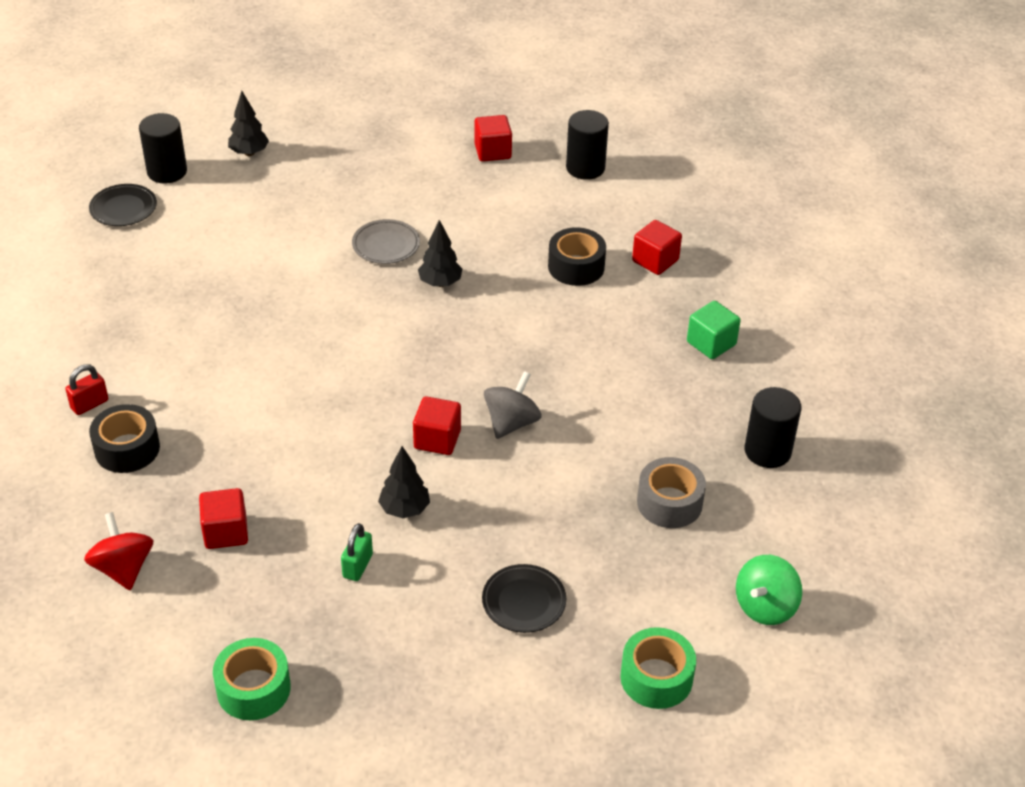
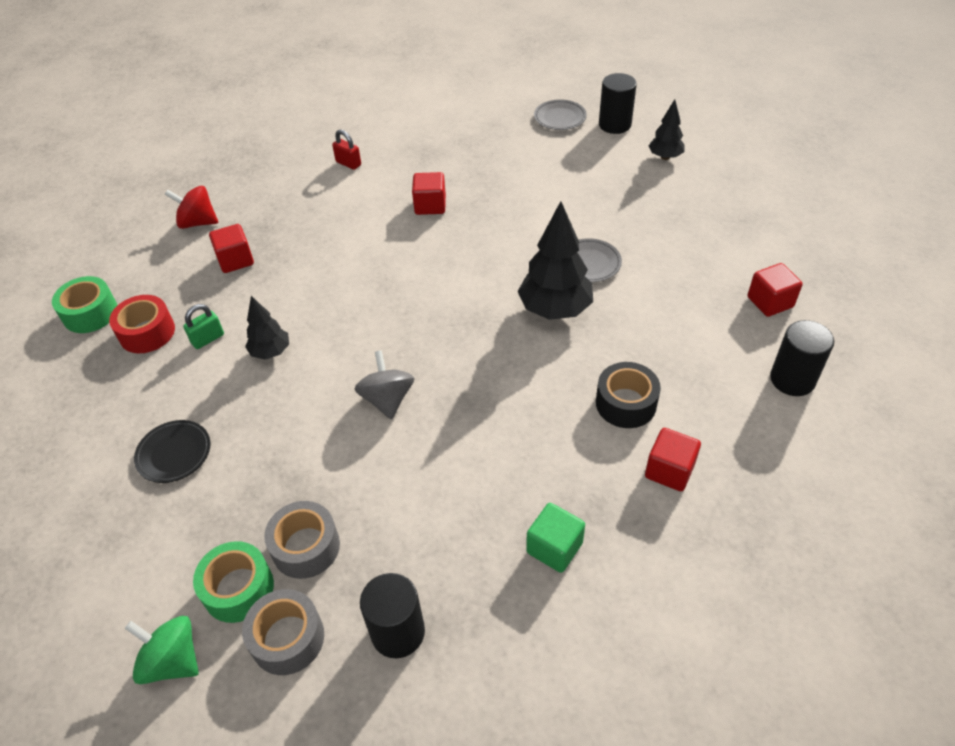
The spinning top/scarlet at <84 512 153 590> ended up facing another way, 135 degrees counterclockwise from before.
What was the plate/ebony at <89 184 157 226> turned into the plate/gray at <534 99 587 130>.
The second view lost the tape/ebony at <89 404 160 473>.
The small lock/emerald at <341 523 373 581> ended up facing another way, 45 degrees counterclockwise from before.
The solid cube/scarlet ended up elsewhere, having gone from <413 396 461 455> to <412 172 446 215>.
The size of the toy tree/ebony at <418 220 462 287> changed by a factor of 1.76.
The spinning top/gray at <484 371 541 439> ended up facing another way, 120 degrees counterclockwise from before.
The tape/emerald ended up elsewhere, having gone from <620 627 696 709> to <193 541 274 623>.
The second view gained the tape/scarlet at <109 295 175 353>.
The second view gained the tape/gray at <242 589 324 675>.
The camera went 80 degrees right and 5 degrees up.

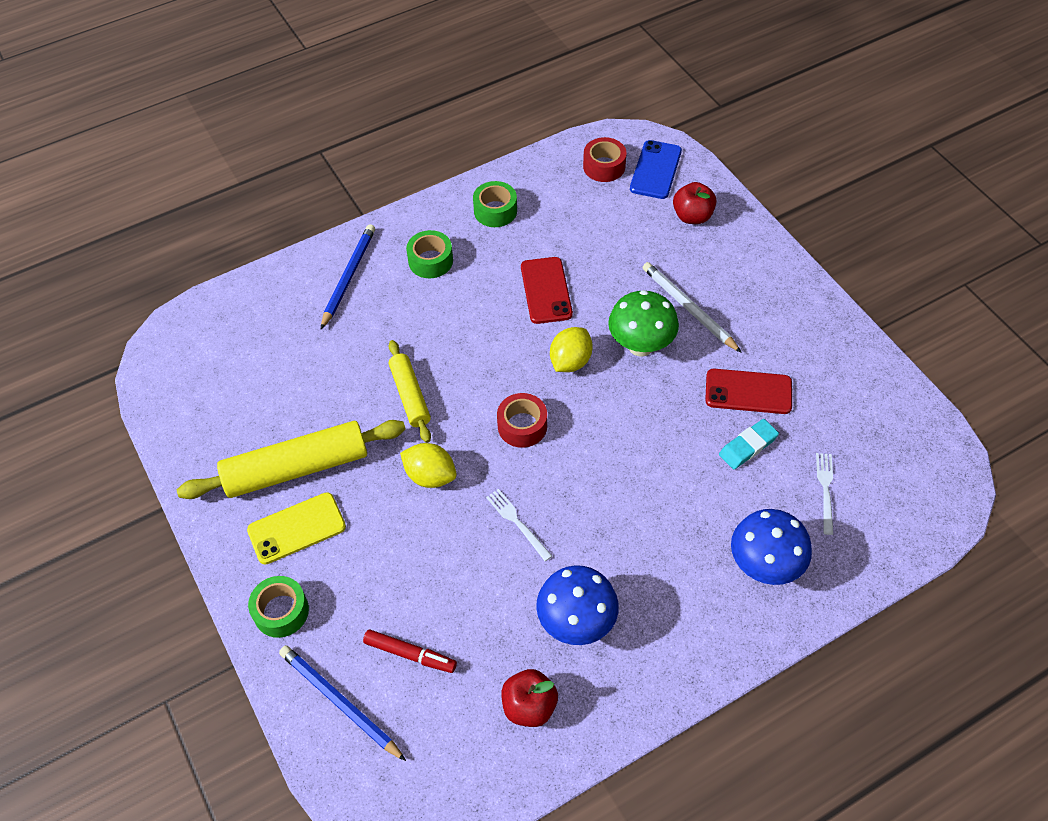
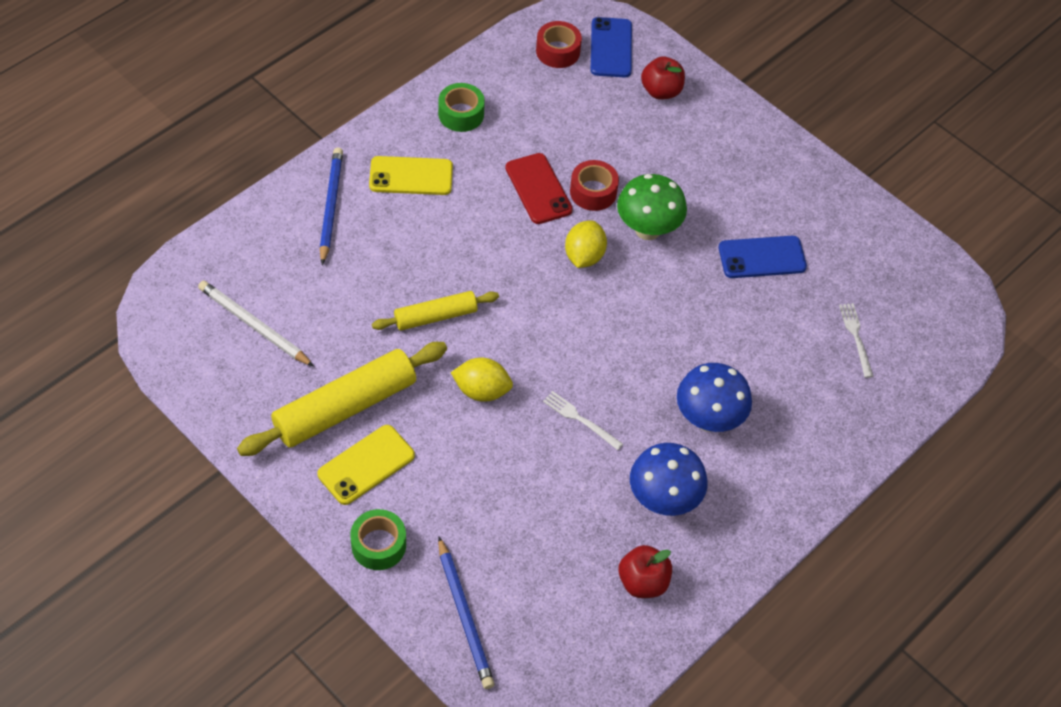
The lead pencil/blue at <279 645 406 761> ended up facing another way, 135 degrees counterclockwise from before.
The second view lost the marker/scarlet at <363 629 457 673>.
The rolling pin/bright yellow at <389 340 431 443> ended up facing another way, 75 degrees counterclockwise from before.
Where the tape/emerald stood at <406 230 453 278>, the mobile phone/bright yellow came to stand at <369 156 453 195>.
The tape/scarlet ended up elsewhere, having gone from <497 393 547 448> to <570 160 619 211>.
The lead pencil/snow-white ended up elsewhere, having gone from <643 262 742 353> to <198 281 314 367>.
What was the mobile phone/scarlet at <705 369 792 414> turned into the mobile phone/blue at <719 236 807 278>.
The second view lost the gum eraser/teal at <719 419 779 469>.
The toadstool/blue ended up elsewhere, having gone from <731 509 812 585> to <677 363 752 432>.
The camera went 20 degrees left and 0 degrees up.

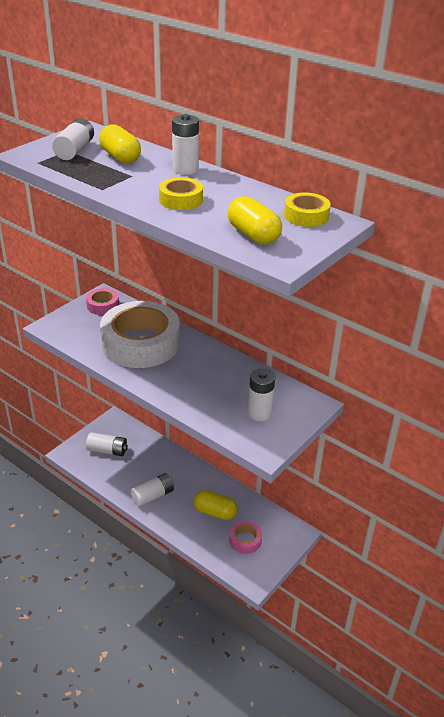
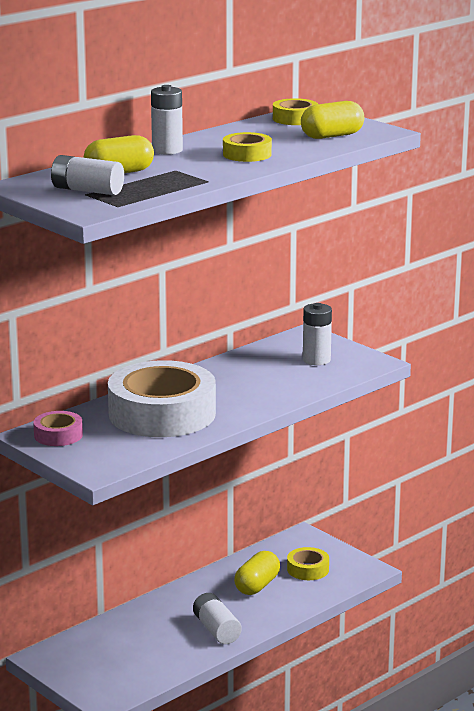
The second view lost the battery/snow-white at <86 432 128 456>.
What was the tape/pink at <229 521 262 554> turned into the tape/bright yellow at <287 547 329 580>.
The camera went 80 degrees left and 15 degrees down.

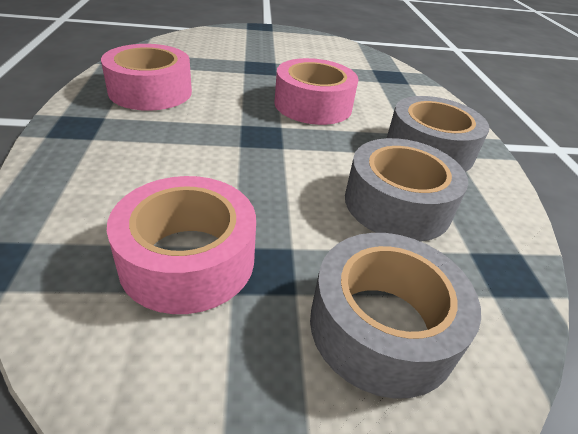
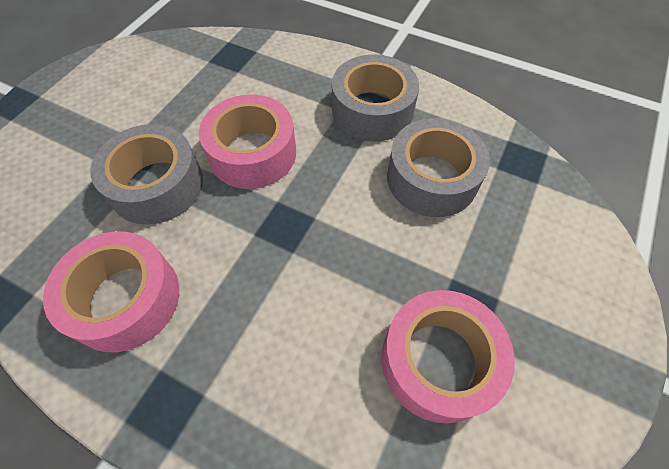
The tape/gray ended up elsewhere, having gone from <310 233 481 399> to <90 124 203 225>.
The camera went 55 degrees left and 20 degrees up.

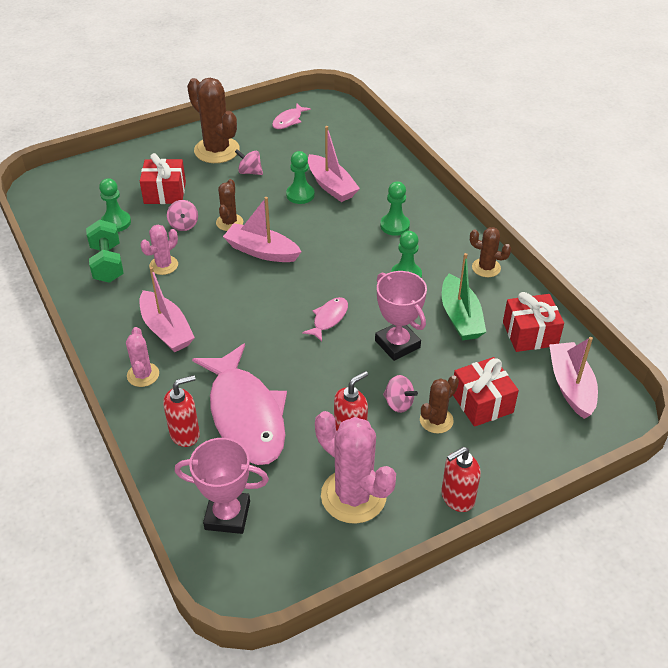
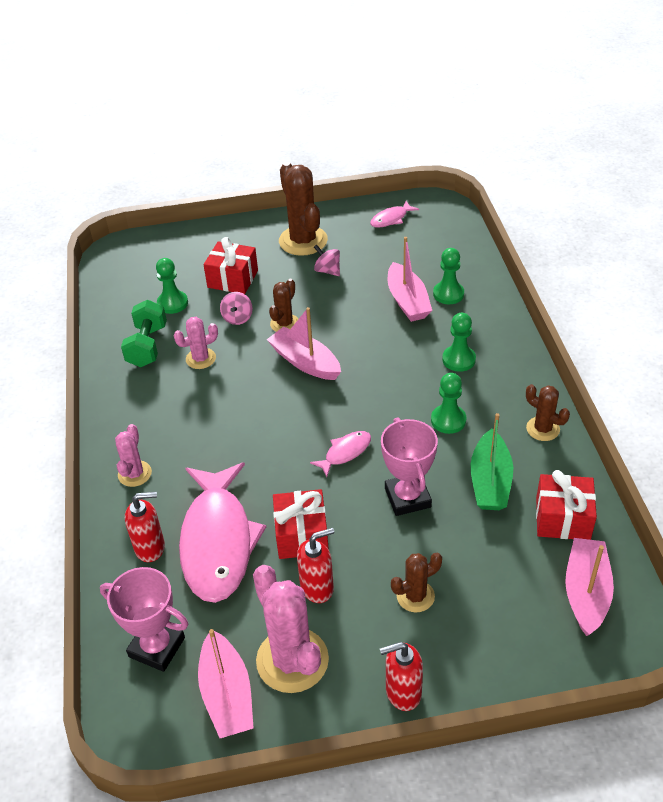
The toy boat/pink ended up elsewhere, having gone from <139 267 195 352> to <198 629 254 738>.
The pawn/emerald ended up elsewhere, having gone from <286 151 315 204> to <433 248 464 304>.
The second view lost the spinning top/pink at <383 375 418 413>.
The present/scarlet ended up elsewhere, having gone from <453 357 519 427> to <273 489 329 559>.
The camera went 20 degrees right and 0 degrees up.

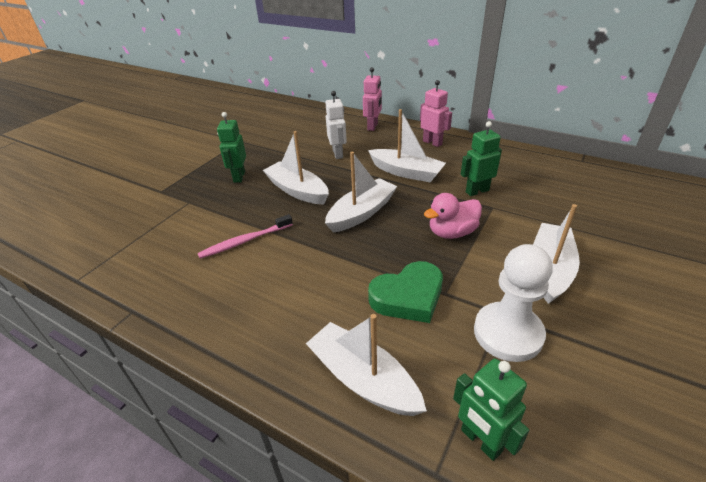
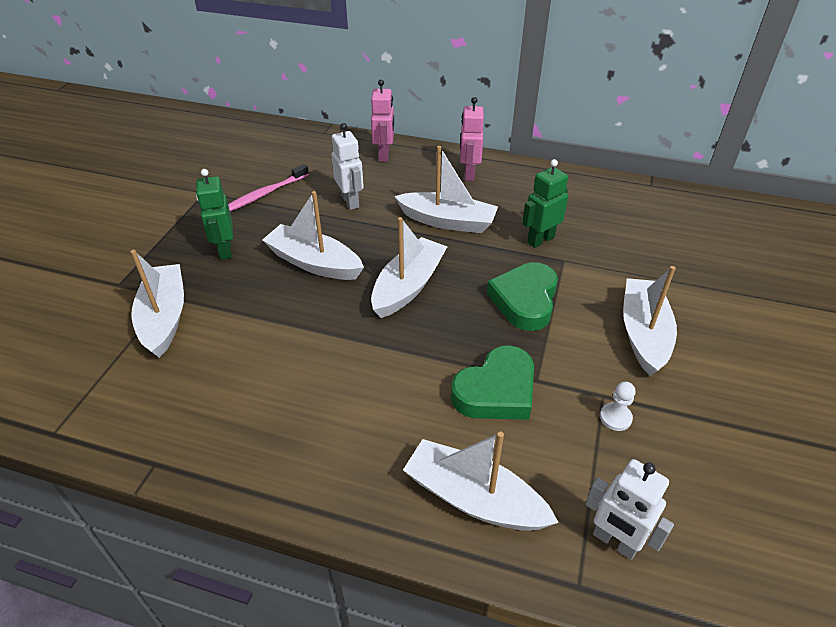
The dental brush/pink ended up elsewhere, having gone from <197 214 293 259> to <228 164 309 212>.
The robot figure/pink at <420 80 452 147> ended up facing another way, 120 degrees counterclockwise from before.
Where the duck/pink stood at <424 193 482 239>, the love heart/emerald came to stand at <487 262 558 331>.
What was the robot figure/emerald at <453 359 529 461> turned into the robot figure/snow-white at <585 459 674 560>.
The size of the pawn/snow-white at <474 244 553 362> changed by a factor of 0.42.
The second view gained the toy boat/snow-white at <130 250 184 358>.
The camera went 15 degrees left and 5 degrees up.

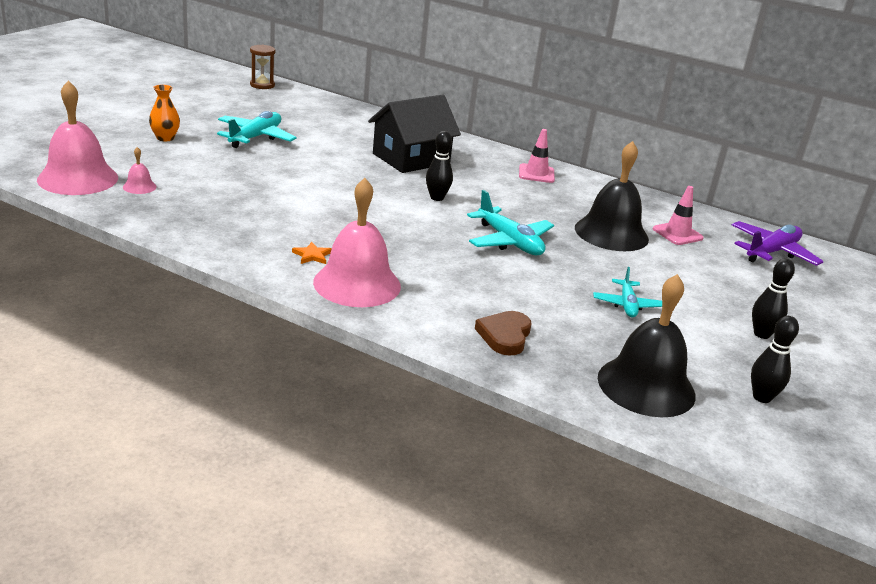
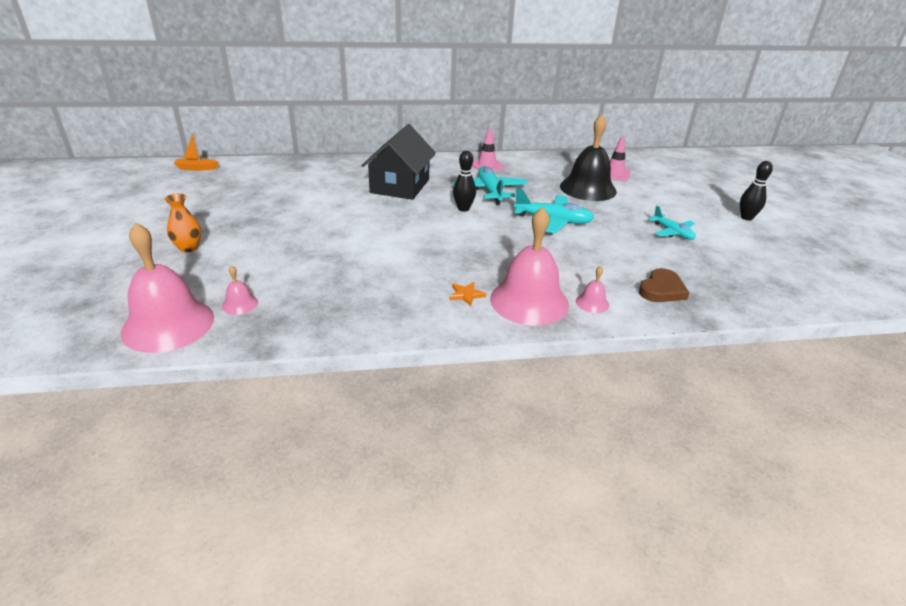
The aeroplane/teal ended up elsewhere, having gone from <217 111 297 148> to <452 166 528 205>.
Where the sand timer/brown stood at <250 45 276 89>, the toy boat/orange came to stand at <174 133 219 171>.
The love heart/brown at <475 311 531 356> ended up facing another way, 120 degrees counterclockwise from before.
The second view lost the hand bell/ebony at <598 274 696 417>.
The second view lost the aeroplane/royal purple at <732 221 824 266>.
The second view lost the bowling pin/ebony at <751 316 799 403>.
The second view gained the hand bell/pink at <576 266 609 313>.
The camera went 35 degrees left and 5 degrees up.

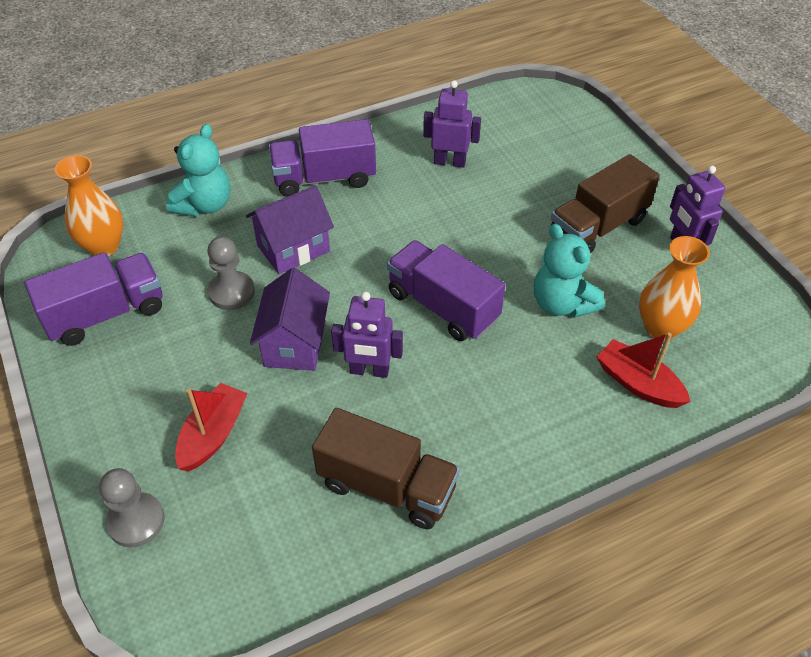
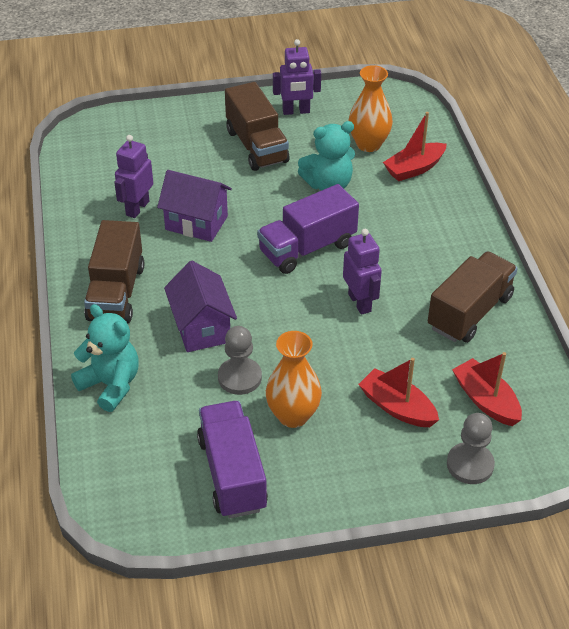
The vase/orange ended up elsewhere, having gone from <55 155 123 256> to <266 331 322 428>.
The house/royal purple ended up elsewhere, having gone from <250 268 330 371> to <157 170 232 242>.
What was the truck/royal purple at <269 119 376 197> turned into the truck/brown at <84 220 144 324>.
The robot figure/royal purple at <331 292 403 378> ended up facing another way, 45 degrees counterclockwise from before.
The second view gained the toy boat/scarlet at <452 352 522 426>.
The camera went 75 degrees left and 5 degrees down.

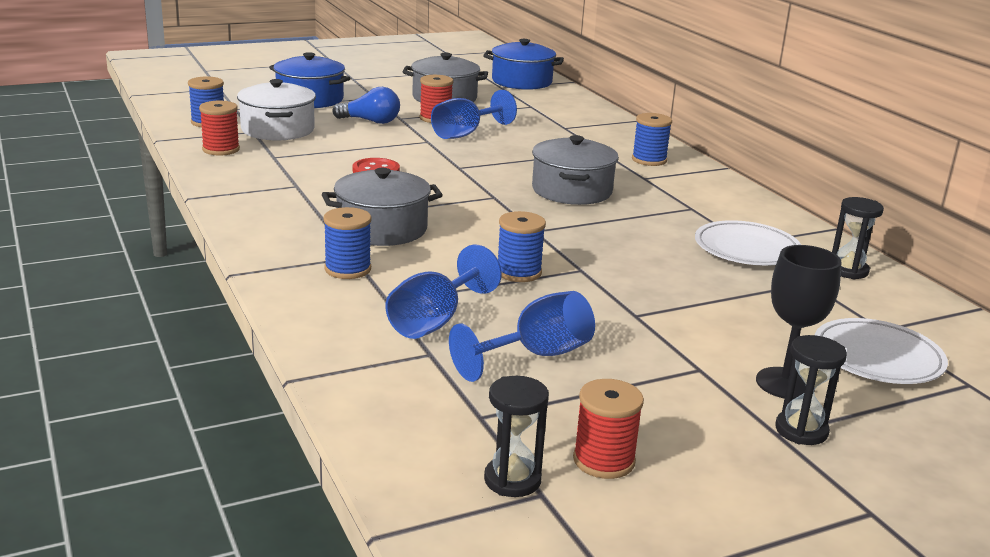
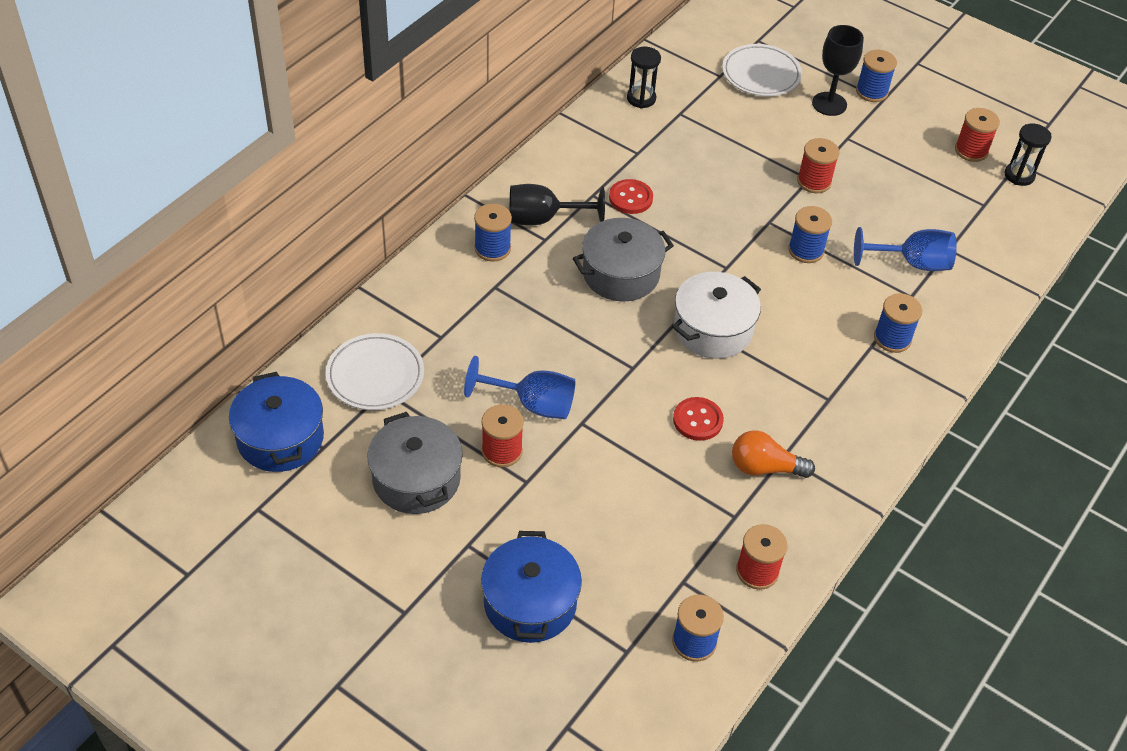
The stockpot/snow-white ended up elsewhere, having gone from <237 79 316 140> to <672 272 761 359>.
The second view lost the stockpot/gray at <322 168 443 246>.
The second view lost the lightbulb/blue at <332 87 400 124>.
The second view lost the goblet/blue at <449 291 595 382>.
The plate/snow-white ended up elsewhere, having gone from <695 220 801 266> to <326 333 424 410>.
Where the sand timer/ebony stood at <775 335 847 445>, the bobbin/blue came to stand at <856 50 897 102>.
The second view gained the goblet/ebony at <510 184 605 226>.
The second view gained the button/scarlet at <609 179 653 214>.
The second view gained the lightbulb/orange at <732 430 815 478>.
The second view gained the bobbin/scarlet at <797 138 839 193>.
The camera went 120 degrees left and 25 degrees up.

